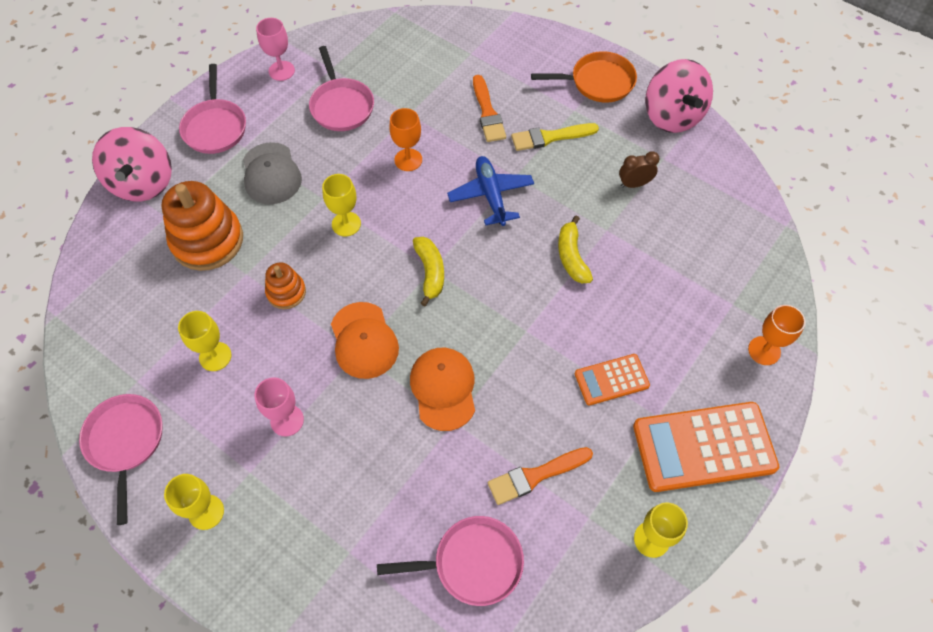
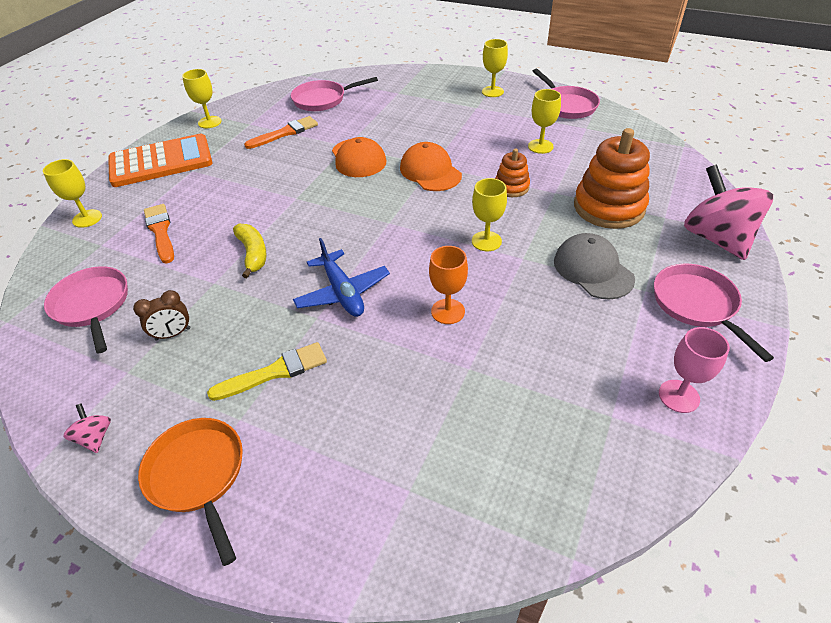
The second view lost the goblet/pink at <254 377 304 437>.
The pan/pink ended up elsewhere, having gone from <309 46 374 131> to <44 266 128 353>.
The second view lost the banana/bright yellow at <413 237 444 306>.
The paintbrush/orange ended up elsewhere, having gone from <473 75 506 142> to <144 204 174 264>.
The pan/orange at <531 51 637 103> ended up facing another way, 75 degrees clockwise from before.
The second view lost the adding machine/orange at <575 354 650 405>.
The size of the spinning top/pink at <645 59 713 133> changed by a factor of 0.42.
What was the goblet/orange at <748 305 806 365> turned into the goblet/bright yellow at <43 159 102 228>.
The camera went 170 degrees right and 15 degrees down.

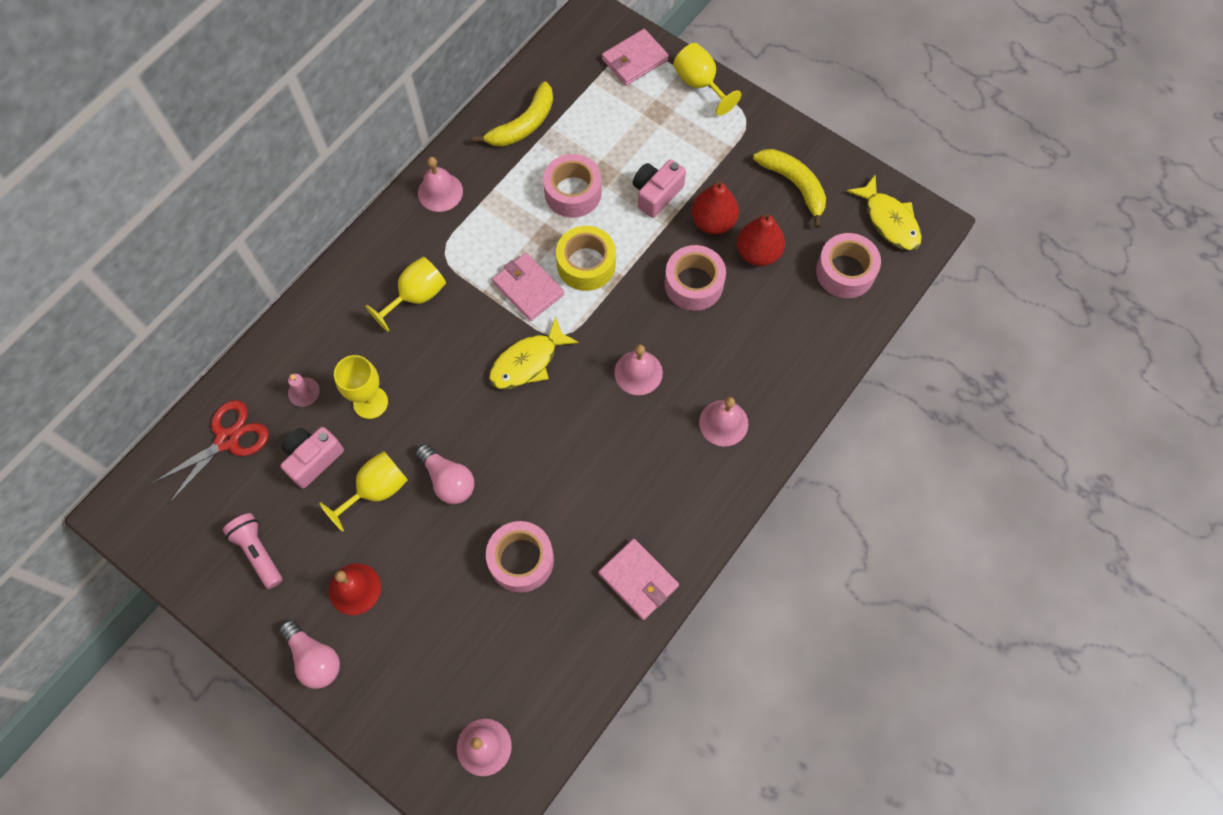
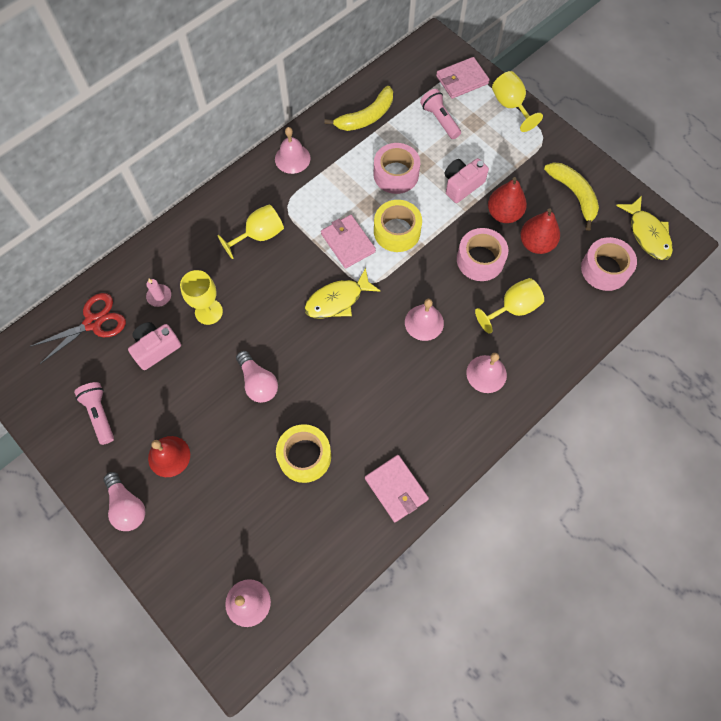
The goblet/bright yellow ended up elsewhere, having gone from <319 451 408 532> to <475 278 544 334>.
What was the tape/pink at <486 521 554 593> turned into the tape/bright yellow at <276 424 331 483>.
The second view gained the flashlight/pink at <420 89 461 139>.
The camera went 10 degrees right and 0 degrees up.

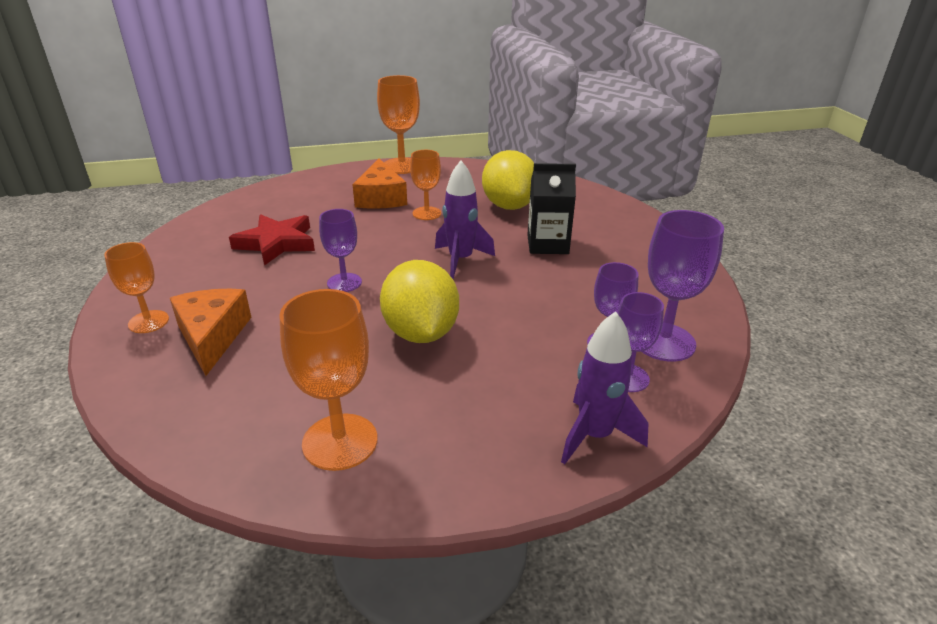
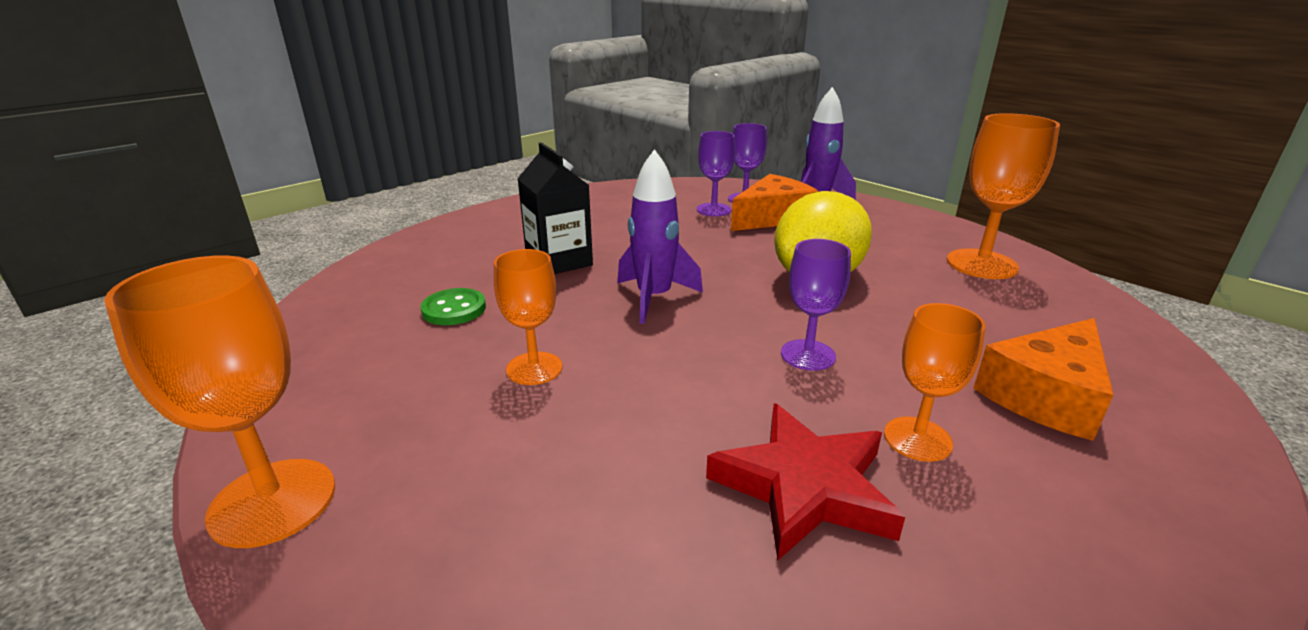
The goblet/orange ended up elsewhere, having gone from <104 242 169 333> to <884 303 986 462>.
The piece of cheese/orange ended up elsewhere, having gone from <352 159 407 209> to <731 174 819 231>.
Where the citrus fruit/bright yellow stood at <482 150 534 210>, the button/emerald came to stand at <421 288 486 325>.
The second view lost the goblet/royal purple at <641 210 724 362>.
The camera went 120 degrees left and 5 degrees down.

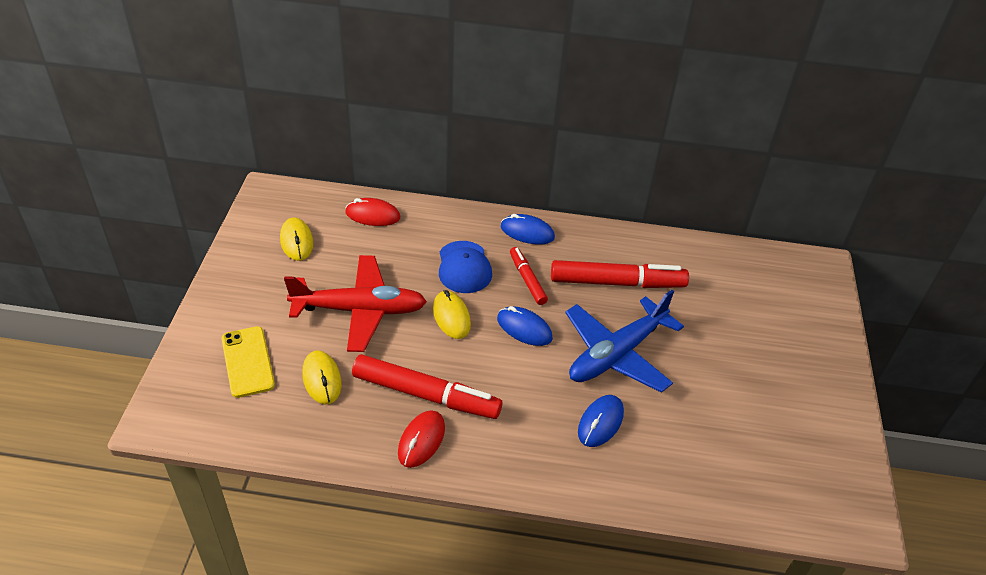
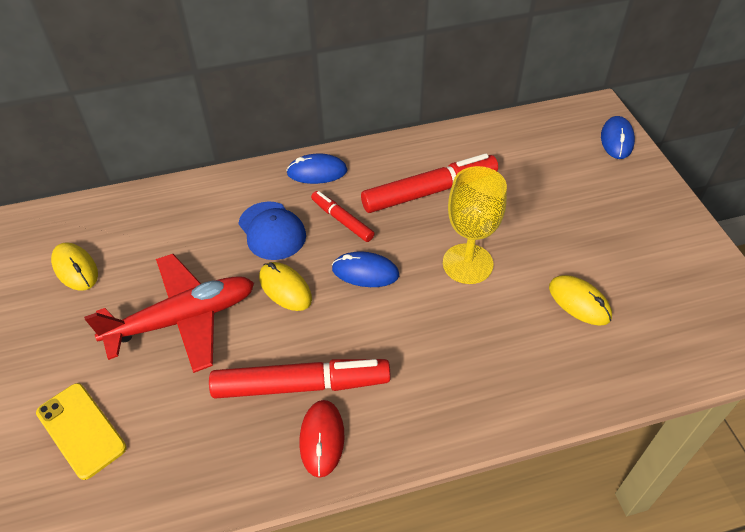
The mouse/bright yellow ended up elsewhere, having gone from <302 350 342 405> to <549 275 612 326>.
The second view lost the mouse/scarlet at <345 198 400 226>.
Where the aeroplane/blue stood at <565 290 684 393>, the goblet/bright yellow came to stand at <443 166 507 284>.
The mouse/blue ended up elsewhere, having gone from <578 395 624 447> to <601 116 635 159>.
The camera went 20 degrees left and 5 degrees up.

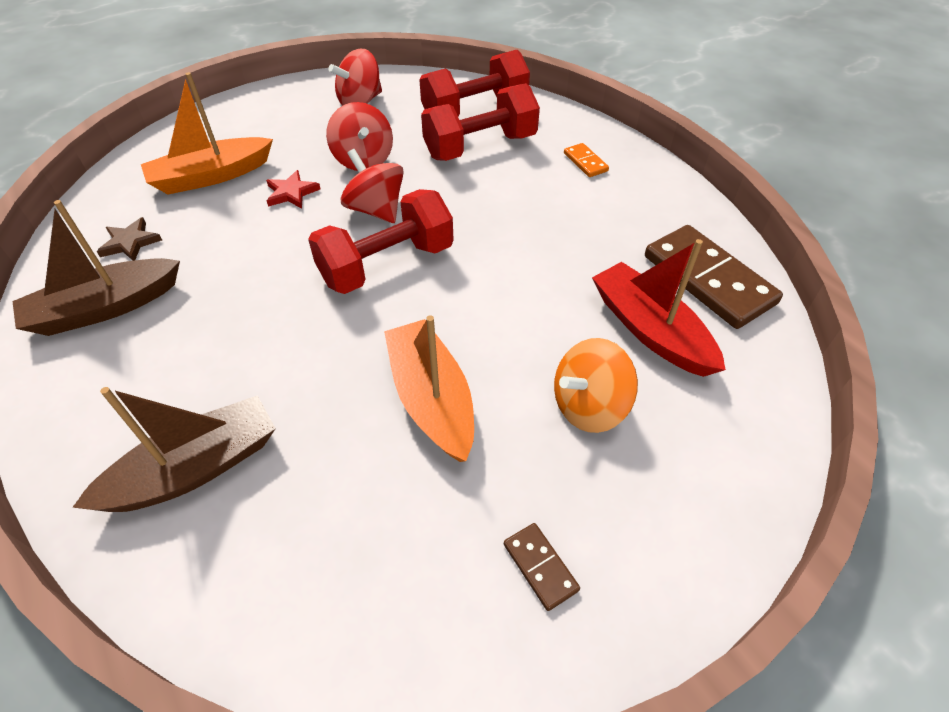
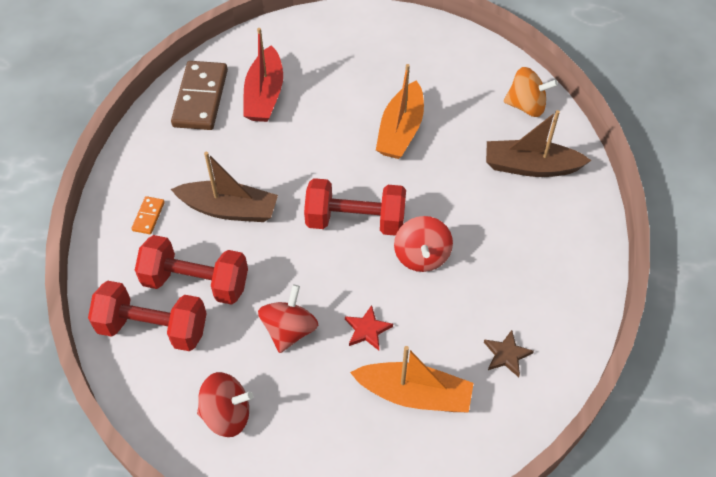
The toy boat/brown ended up elsewhere, having gone from <12 200 180 336> to <171 152 278 222>.
The spinning top/scarlet ended up elsewhere, having gone from <340 149 404 223> to <394 216 453 272>.
The second view lost the domino/brown at <504 523 580 611>.
The spinning top/orange ended up elsewhere, having gone from <554 338 638 433> to <504 67 558 117>.
The camera went 140 degrees left and 5 degrees up.

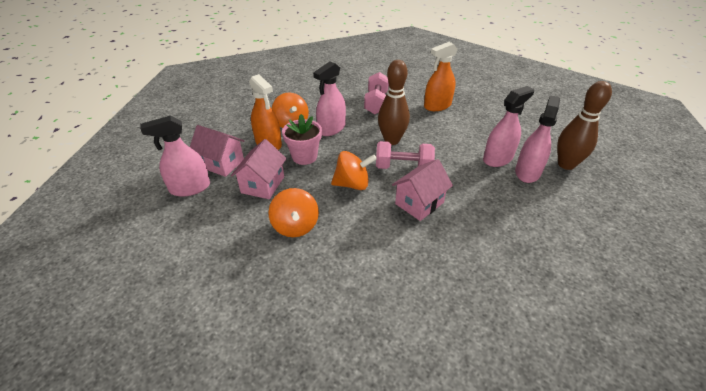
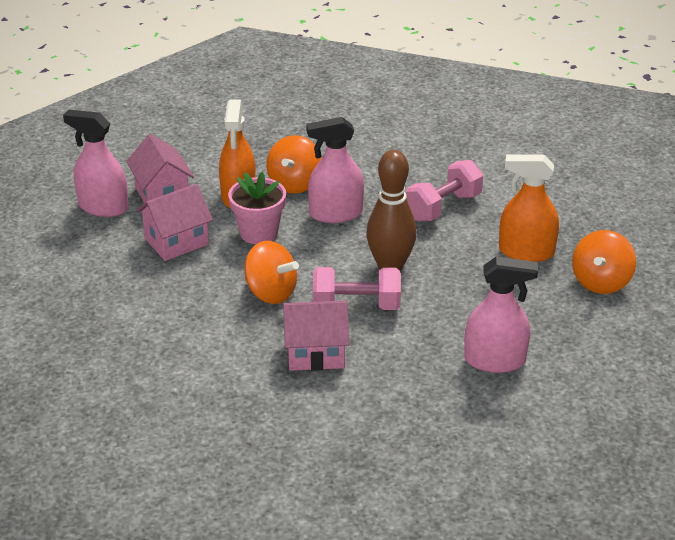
The spinning top/orange ended up elsewhere, having gone from <268 188 319 237> to <572 230 636 294>.
The dumbbell/pink at <376 141 435 169> ended up facing another way, 45 degrees counterclockwise from before.
The second view lost the spray cleaner/pink at <515 95 560 183>.
The second view lost the bowling pin/brown at <557 81 612 170>.
The camera went 40 degrees right and 5 degrees down.

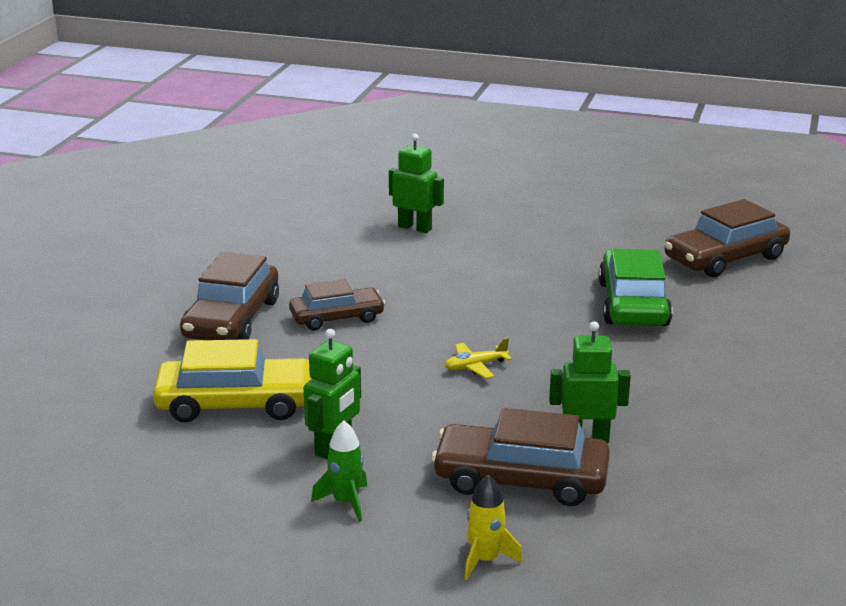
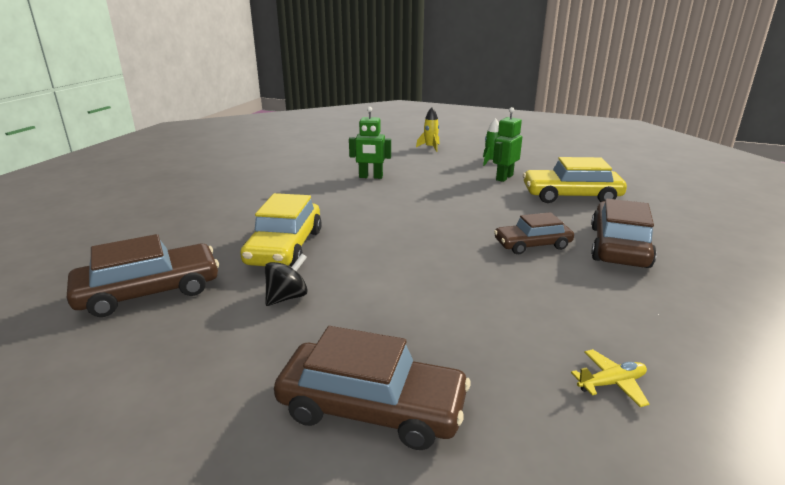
The second view lost the robot figure/emerald at <389 134 444 233>.
The toy car/brown ended up elsewhere, having gone from <431 408 610 506> to <274 326 471 450>.
The aeroplane/bright yellow ended up elsewhere, having gone from <445 338 512 379> to <571 349 649 407>.
What was the toy car/emerald at <599 249 673 326> turned into the toy car/bright yellow at <240 193 322 267>.
The second view gained the spinning top/ebony at <265 254 308 306>.
The camera went 175 degrees left and 0 degrees up.

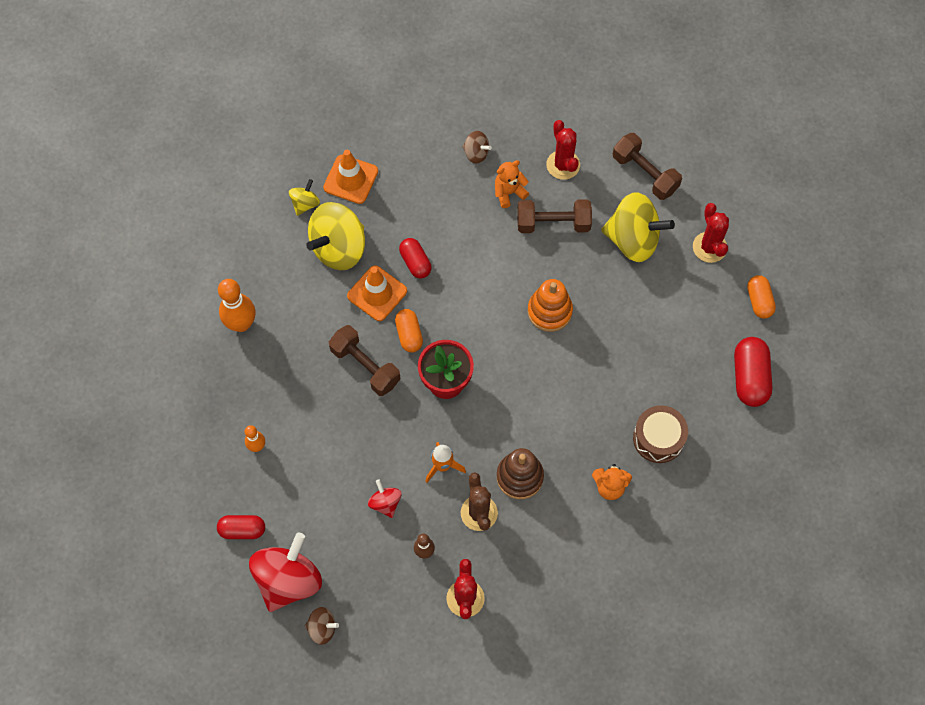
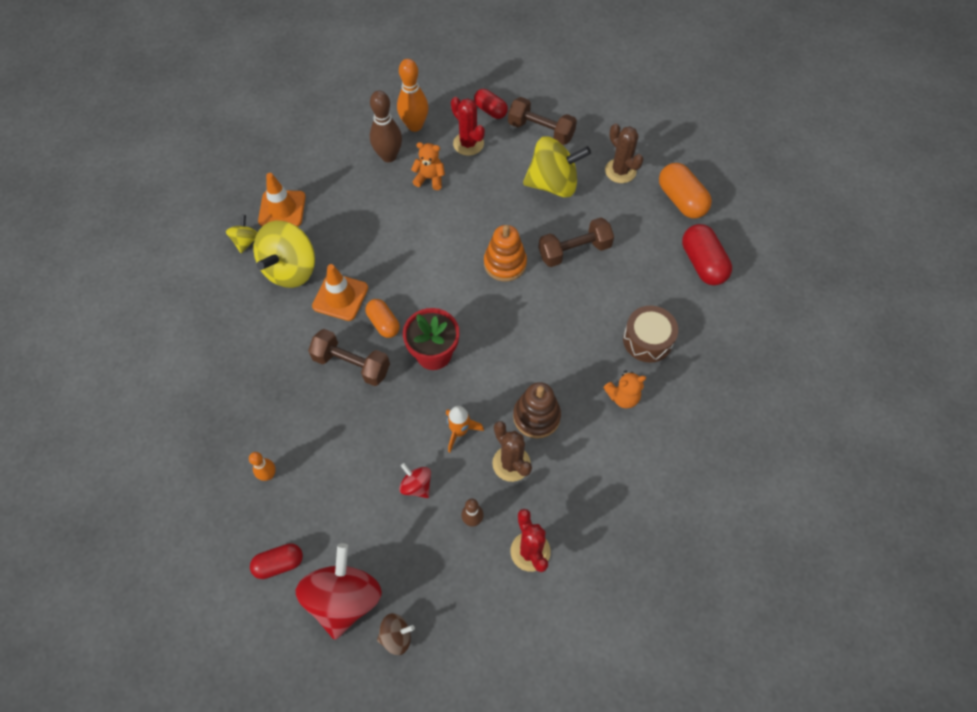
The bowling pin/orange ended up elsewhere, having gone from <218 279 255 332> to <397 59 429 132>.
The capsule/scarlet ended up elsewhere, having gone from <399 238 432 279> to <474 89 508 119>.
Where the spinning top/brown stood at <463 131 492 163>, the bowling pin/brown came to stand at <370 91 402 162>.
The teddy bear/orange at <495 160 529 208> ended up facing another way, 60 degrees clockwise from before.
The dumbbell/brown ended up elsewhere, having gone from <518 199 592 233> to <538 218 614 267>.
What was the prickly plant/scarlet at <693 203 729 263> turned into the prickly plant/brown at <605 124 644 183>.
The size of the capsule/orange at <747 275 776 319> changed by a factor of 1.55.
The camera went 20 degrees left and 5 degrees down.

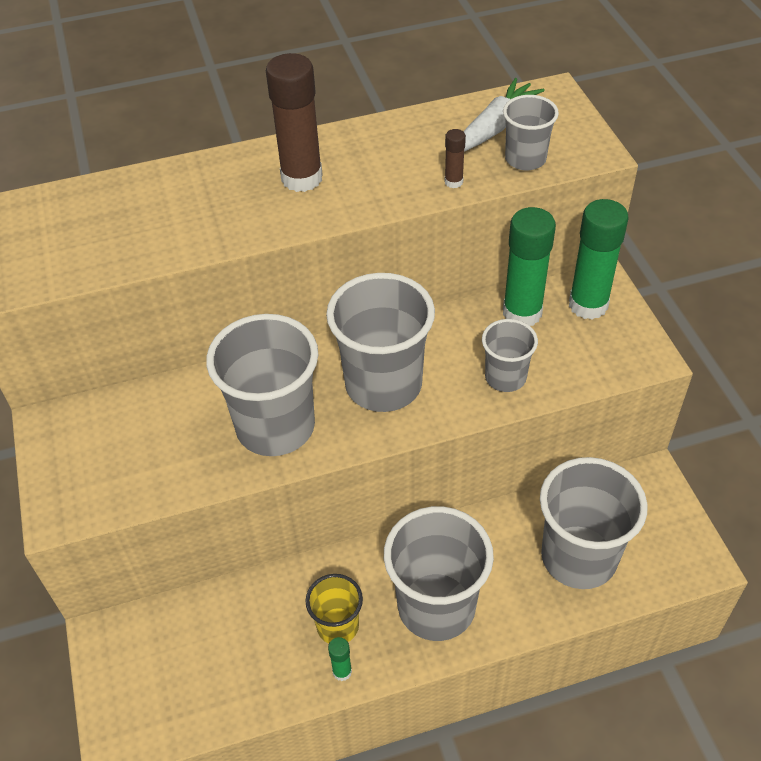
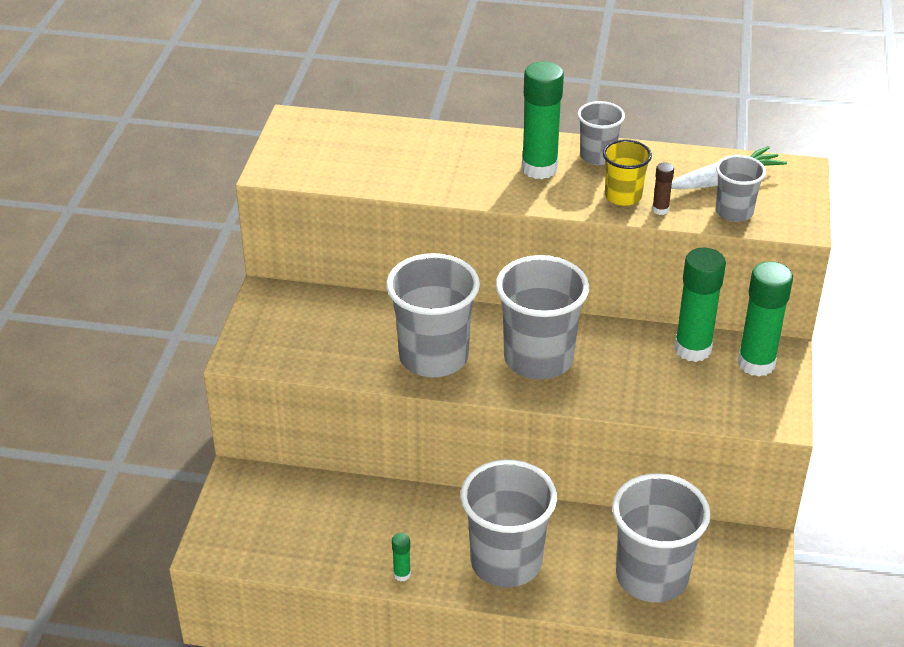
What was the glue/brown at <266 53 323 192> turned into the glue/emerald at <522 62 564 179>.
The tumbler/bright yellow ended up elsewhere, having gone from <306 574 363 643> to <603 139 652 206>.
The tumbler/gray ended up elsewhere, having gone from <482 319 538 392> to <577 101 625 165>.
The camera went 25 degrees right and 10 degrees down.

